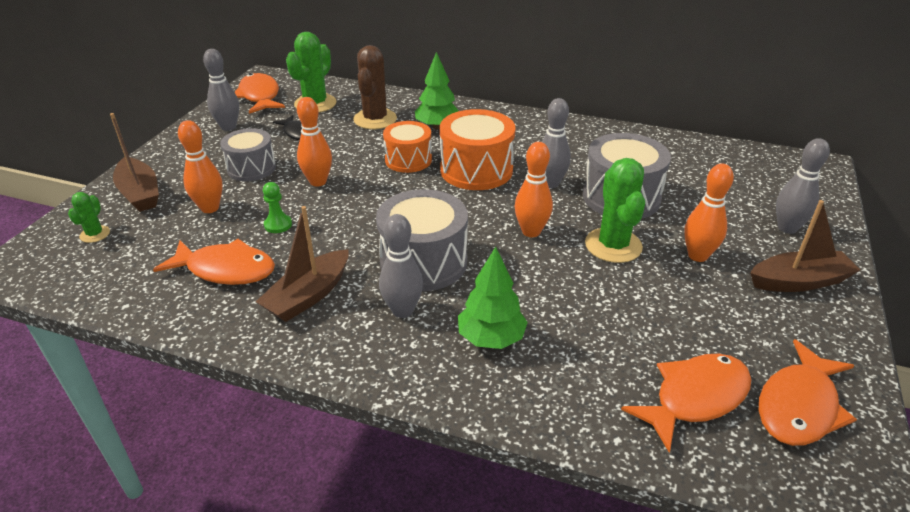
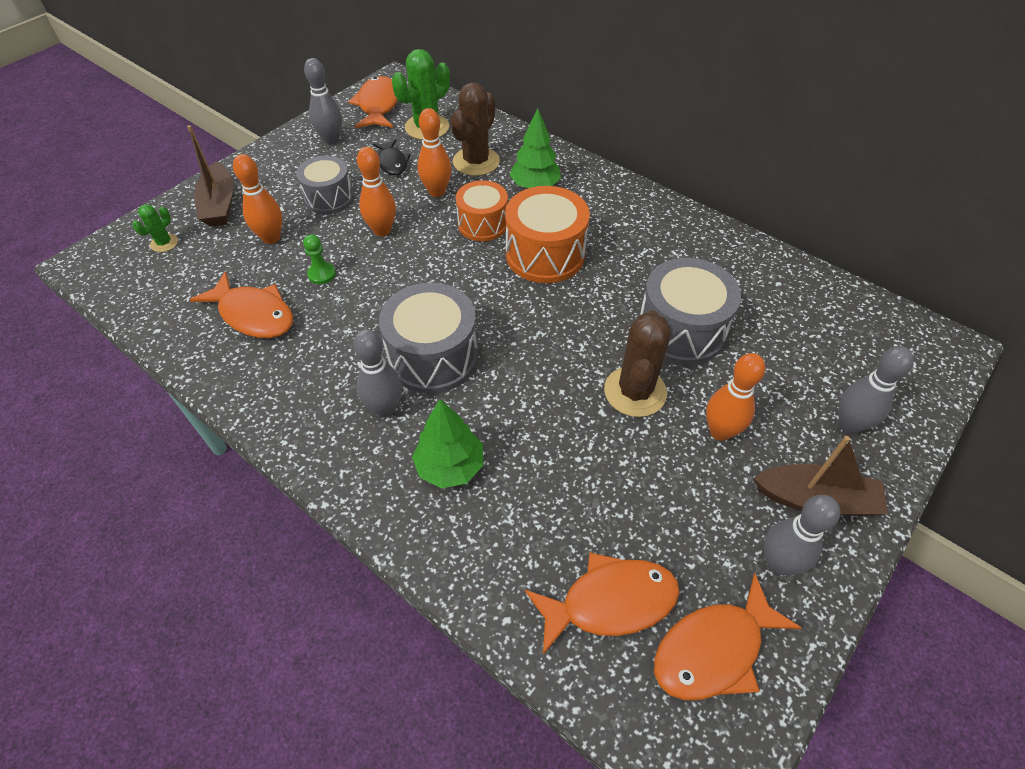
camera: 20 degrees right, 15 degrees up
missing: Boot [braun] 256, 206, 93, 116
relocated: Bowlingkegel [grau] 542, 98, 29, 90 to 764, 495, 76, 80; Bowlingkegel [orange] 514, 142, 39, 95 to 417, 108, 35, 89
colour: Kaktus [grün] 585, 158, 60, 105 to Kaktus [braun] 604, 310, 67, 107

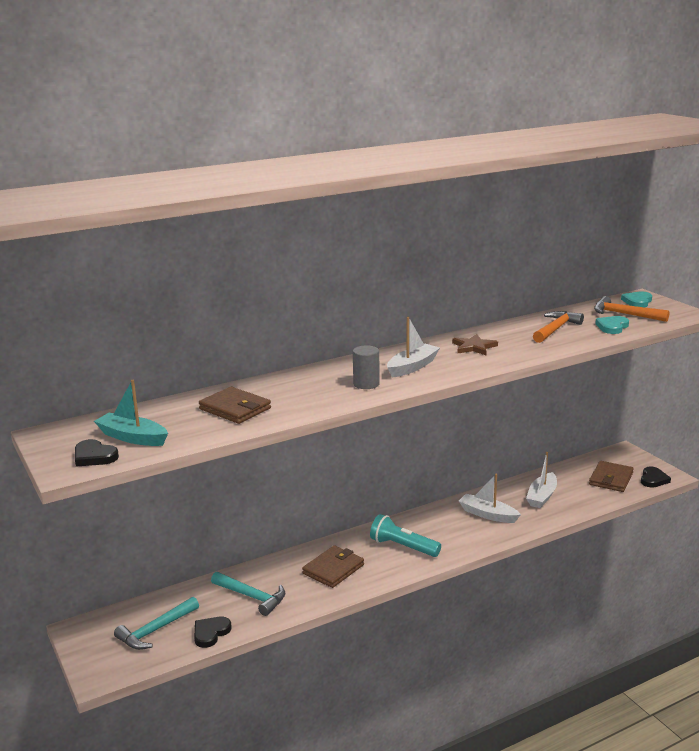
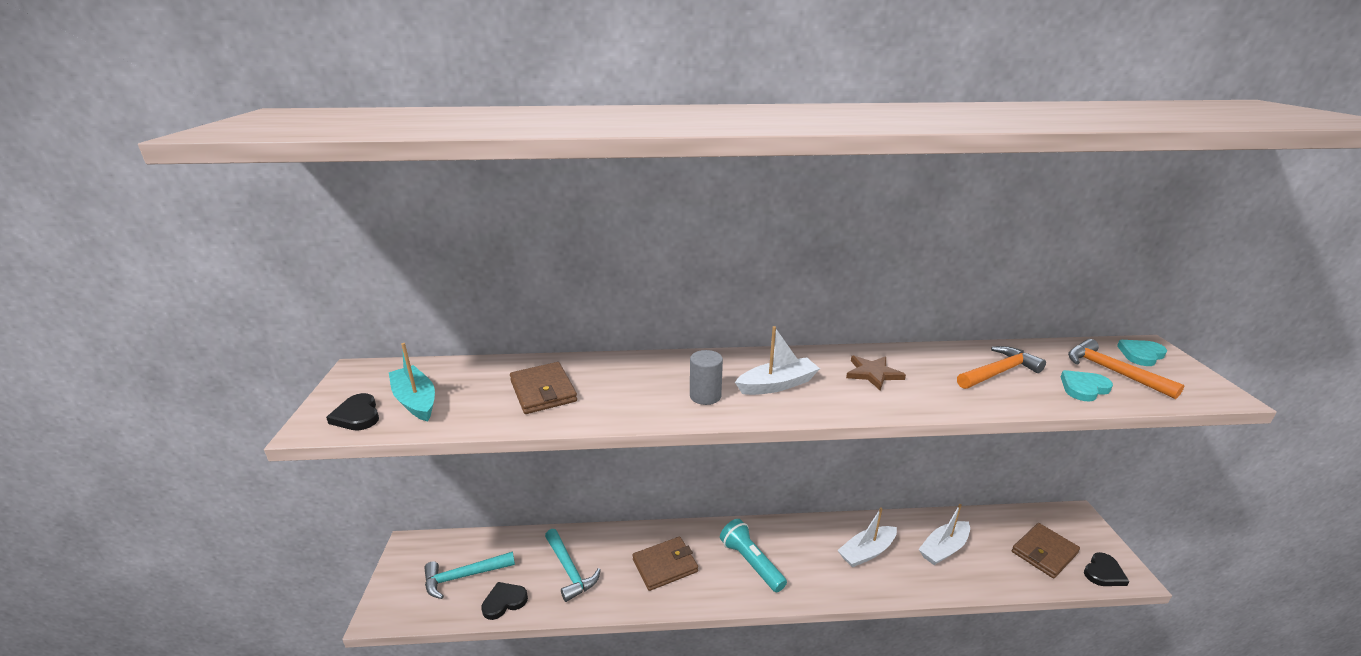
camera: 25 degrees right, 5 degrees up
spun: Boot [weiß] 459, 474, 62, 49 = 837, 507, 60, 60 90 degrees counterclockwise

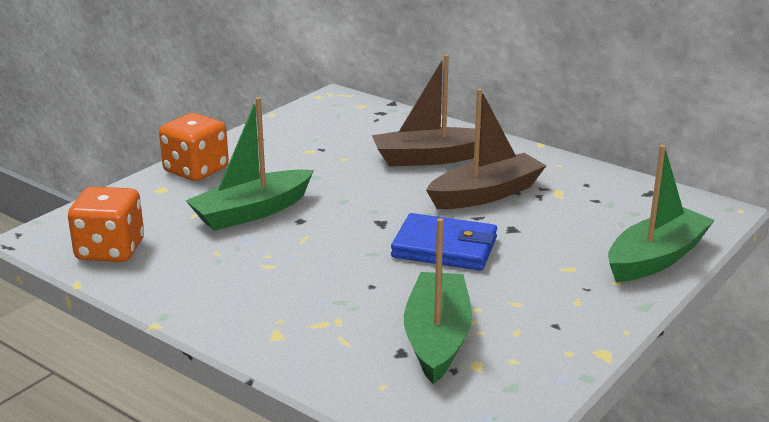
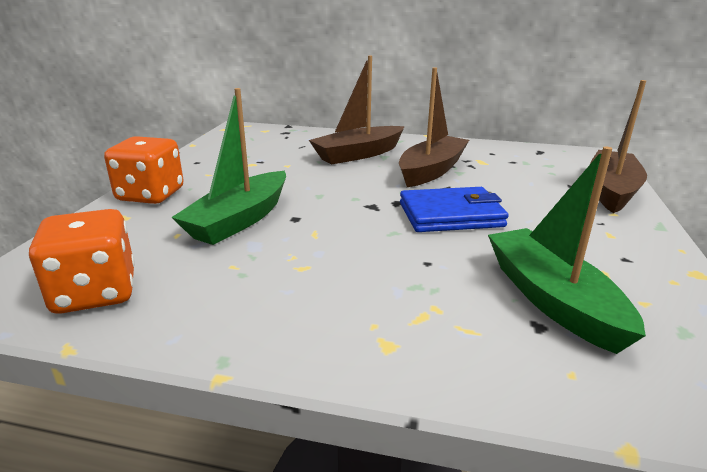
camera: 25 degrees left, 0 degrees up
colour: Boot [grün] 608, 145, 107, 137 to Boot [braun] 590, 80, 57, 133

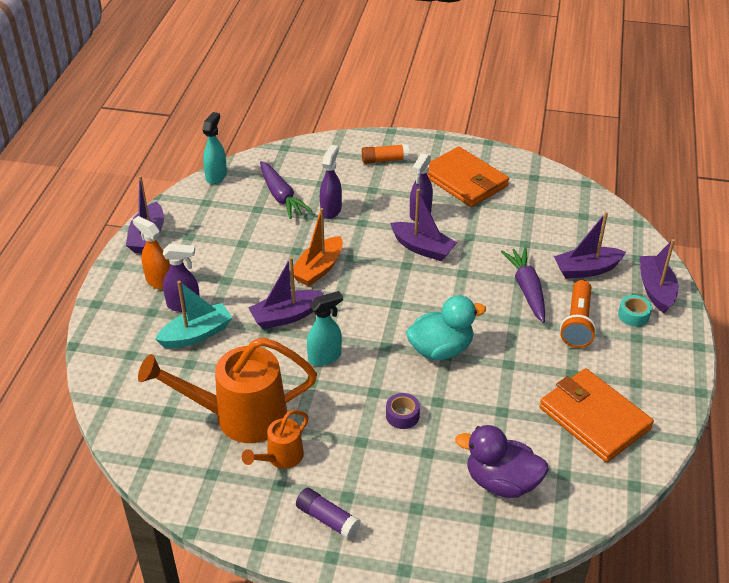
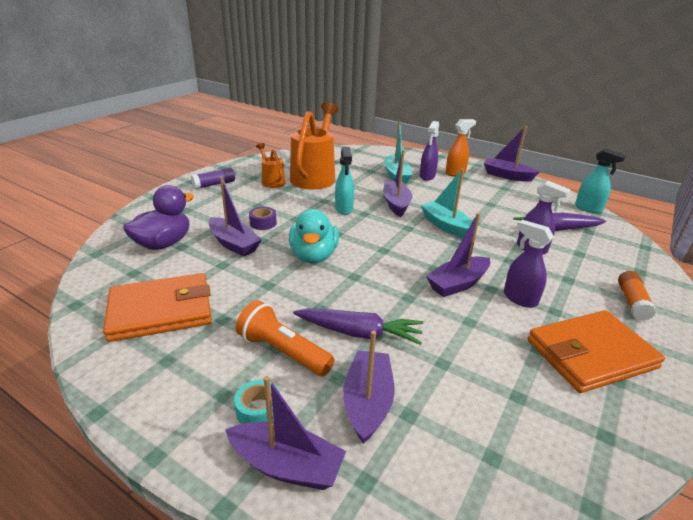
camera: 110 degrees right, 10 degrees down
appeared: Boot [lila] 208, 176, 54, 81
colour: Boot [orange] 293, 208, 50, 78 to Boot [türkis] 421, 169, 52, 69

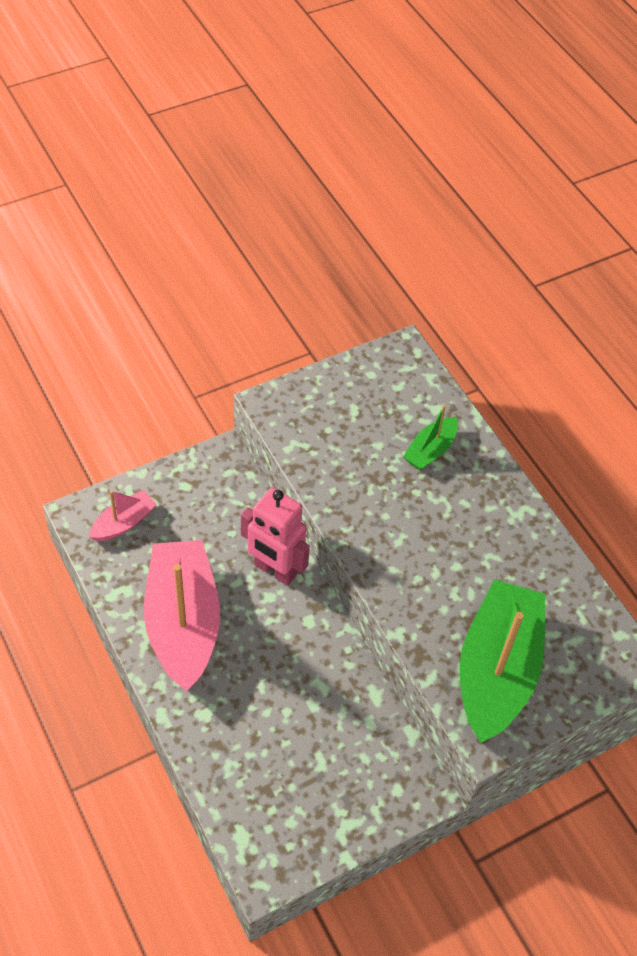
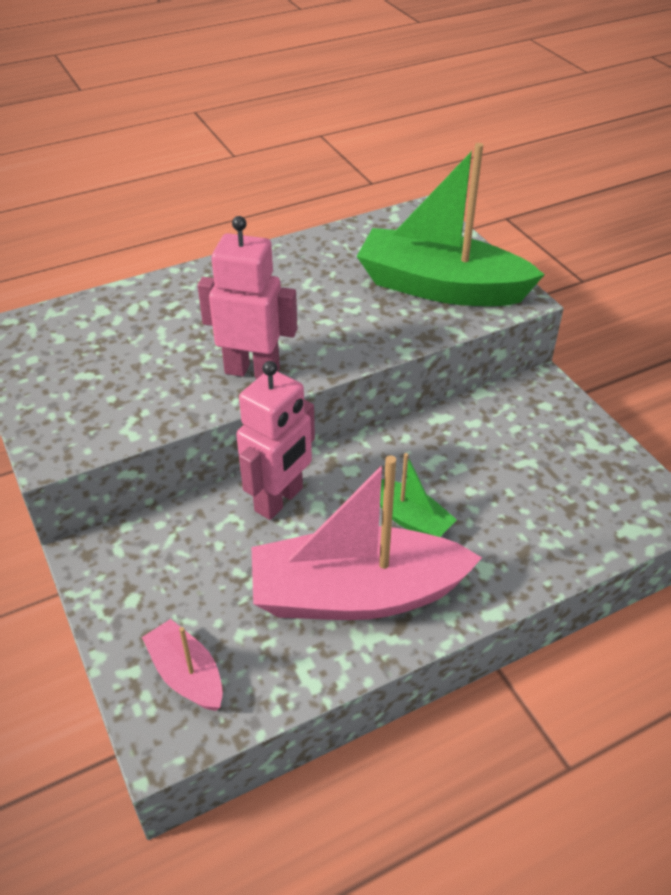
camera: 85 degrees left, 10 degrees down
appeared: Roboter [rosa] 198, 216, 100, 163
relocated: Boot [grün] 403, 405, 55, 66 to 380, 453, 77, 84

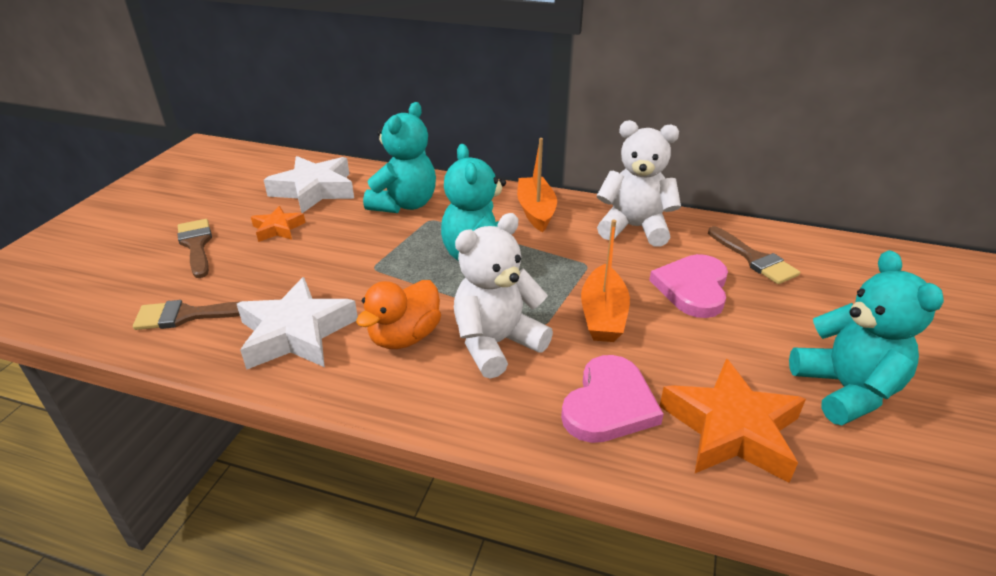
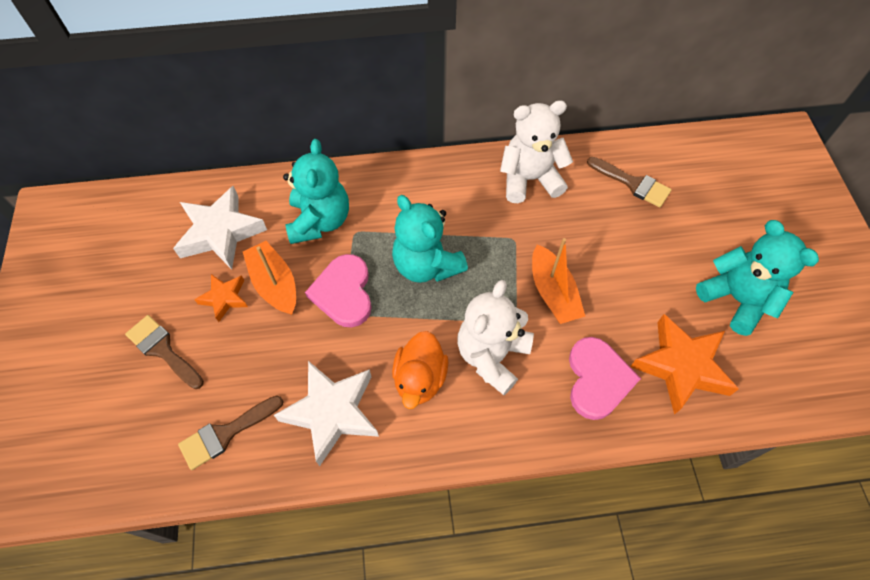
camera: 25 degrees left, 25 degrees up
relocated: Boot [orange] 517, 138, 40, 94 to 243, 241, 53, 74; Herz [rosa] 649, 254, 79, 64 to 305, 254, 66, 73

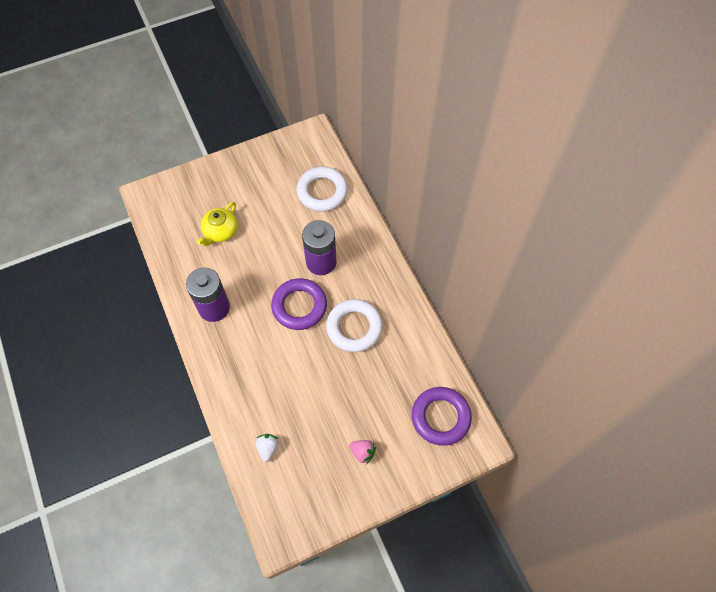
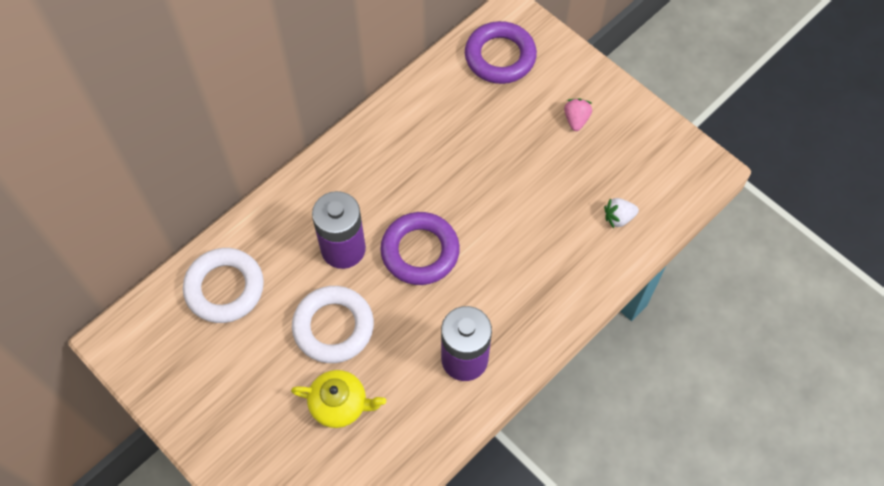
camera: 110 degrees left, 0 degrees up
relocated: Ring [weiß] 326, 299, 57, 53 to 292, 286, 82, 77

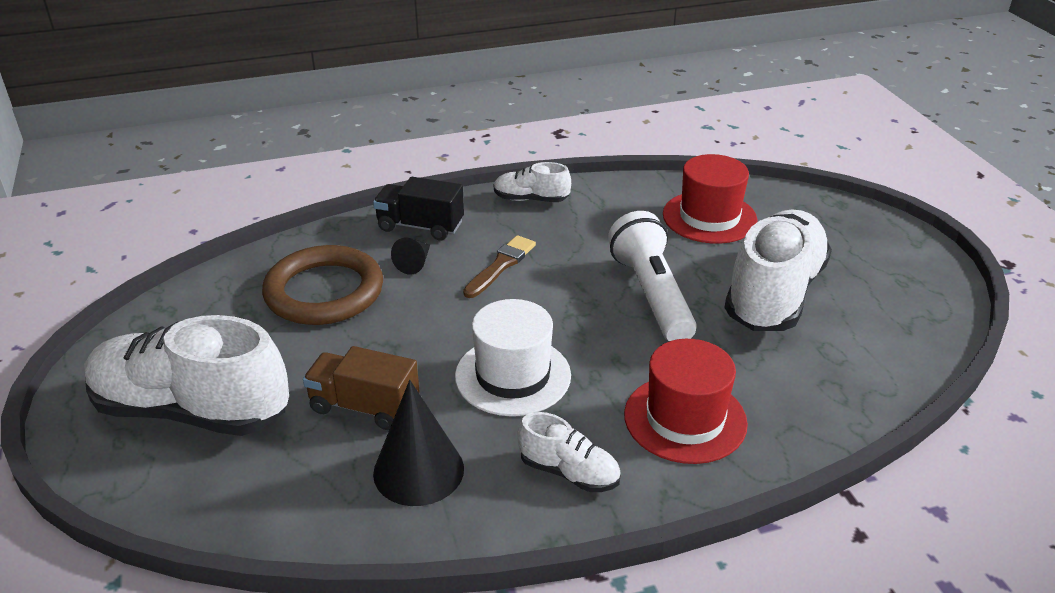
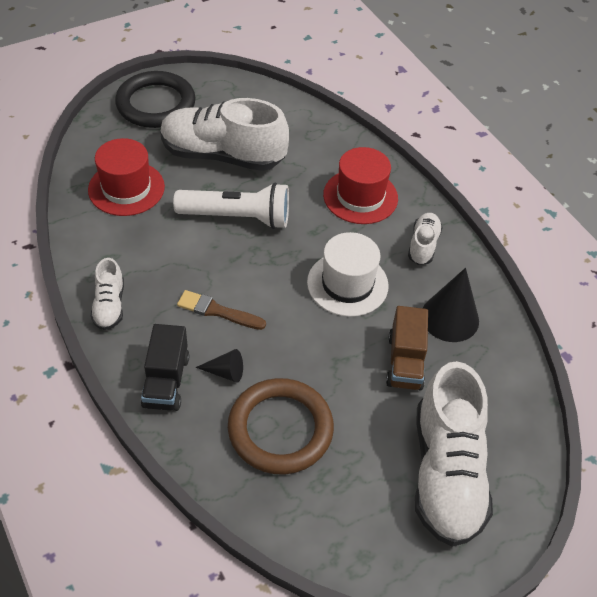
camera: 105 degrees left, 15 degrees up
appeared: Ring [schwarz] 115, 71, 81, 57
spun: Taschenlampe [weiß] 608, 211, 89, 130 = 173, 183, 116, 46 150 degrees counterclockwise

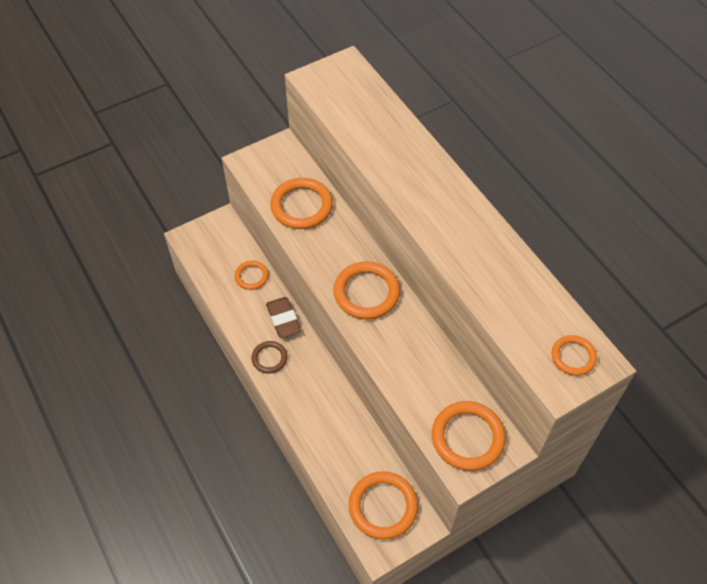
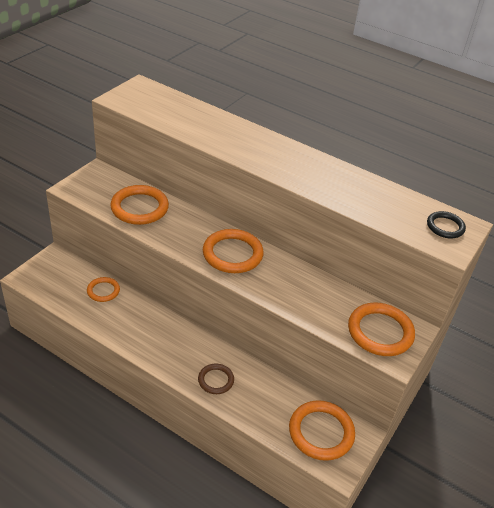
camera: 30 degrees left, 15 degrees down
missing: Radiergummi [braun] 266, 297, 35, 41
relocated: Ring [braun] 251, 341, 37, 33 to 198, 364, 36, 30
colour: Ring [orange] 552, 335, 45, 41 to Ring [schwarz] 427, 211, 39, 27

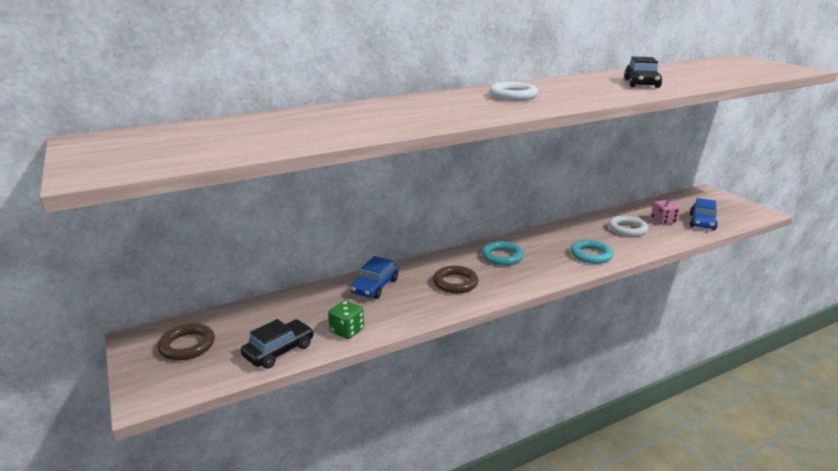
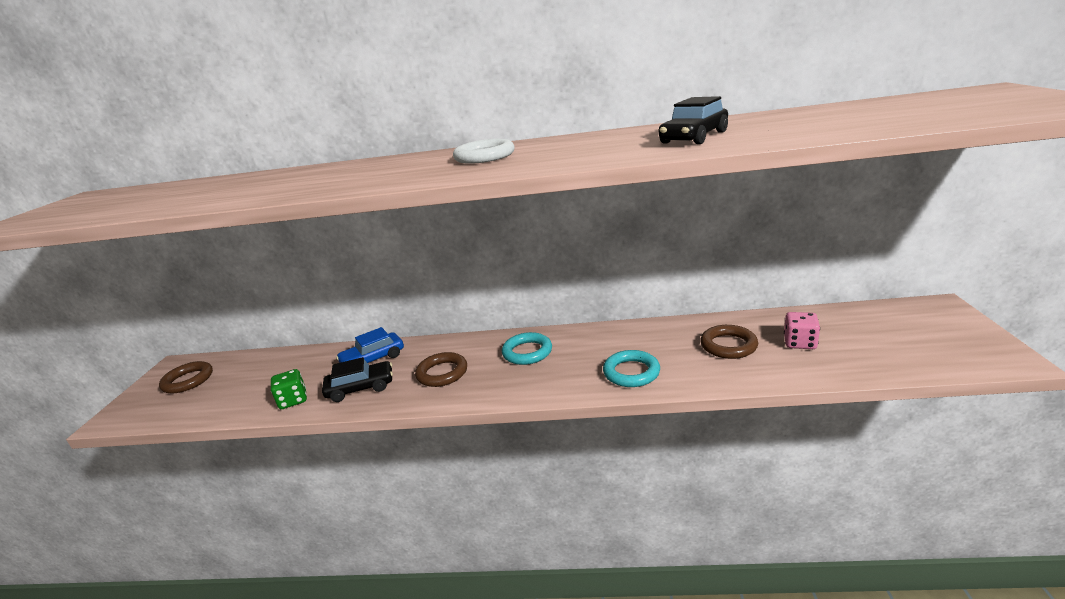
camera: 35 degrees right, 0 degrees up
missing: Auto [blau] 690, 198, 28, 32
relocated: Auto [schwarz] 241, 319, 73, 50 to 322, 357, 71, 45
colour: Ring [weiß] 608, 216, 40, 21 to Ring [braun] 700, 325, 58, 34

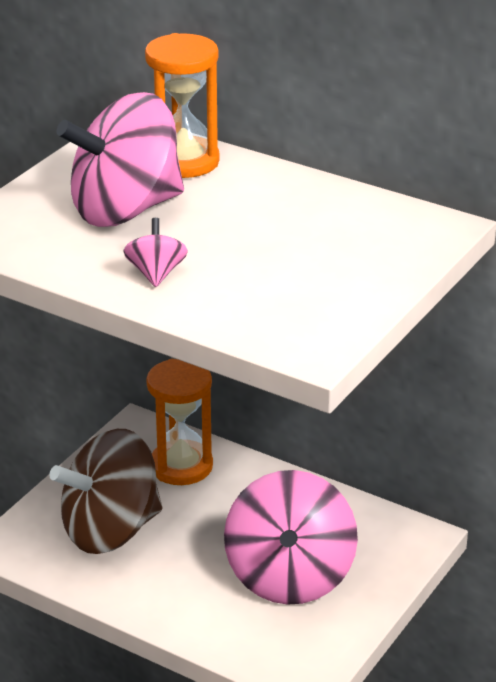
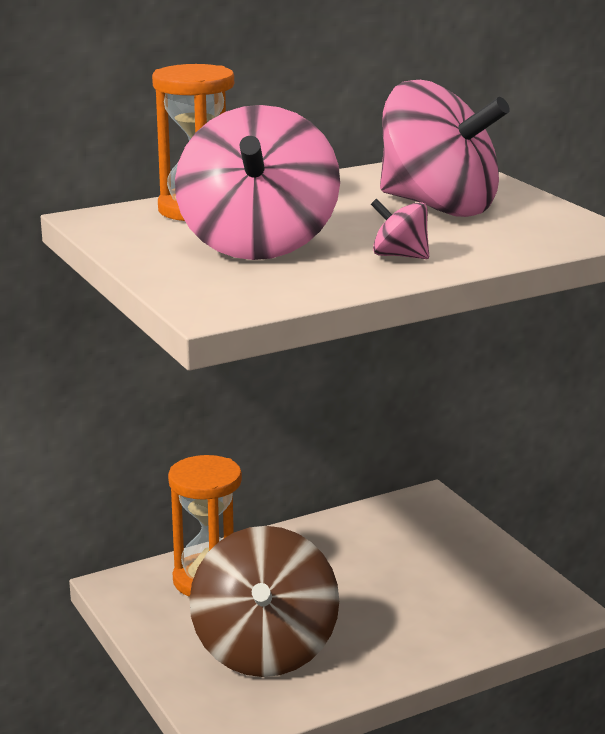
camera: 60 degrees left, 10 degrees down
relocated: Kreisel [rosa] 224, 470, 134, 135 to 380, 80, 130, 137

